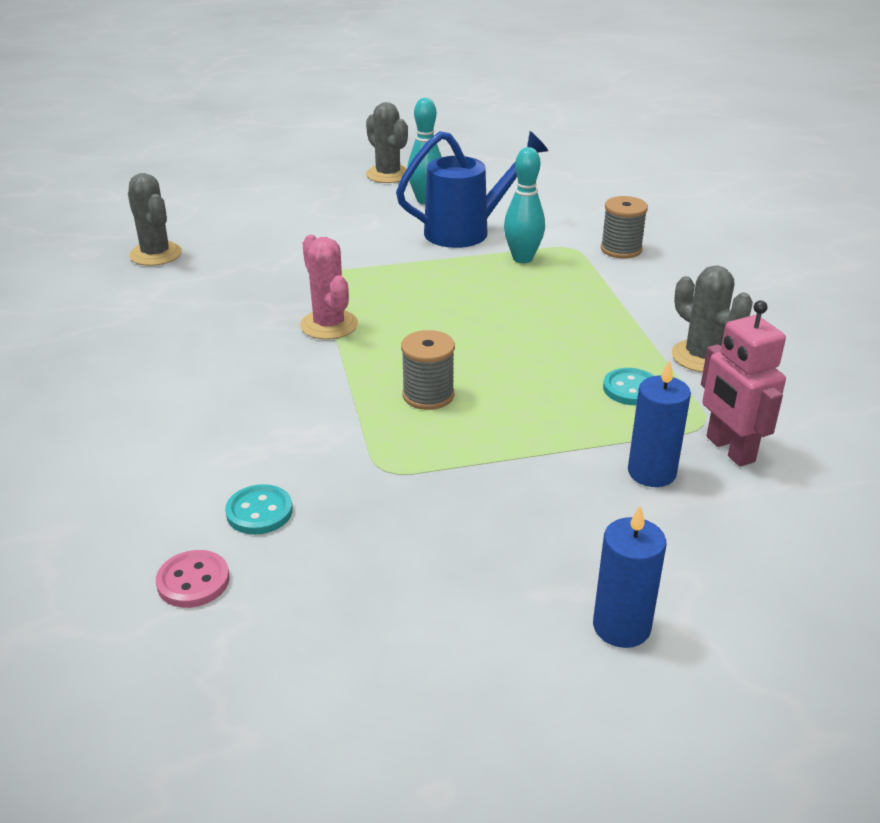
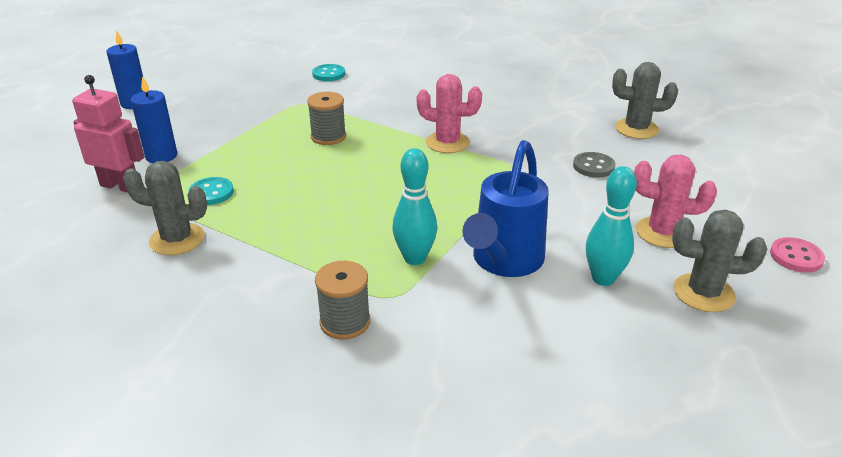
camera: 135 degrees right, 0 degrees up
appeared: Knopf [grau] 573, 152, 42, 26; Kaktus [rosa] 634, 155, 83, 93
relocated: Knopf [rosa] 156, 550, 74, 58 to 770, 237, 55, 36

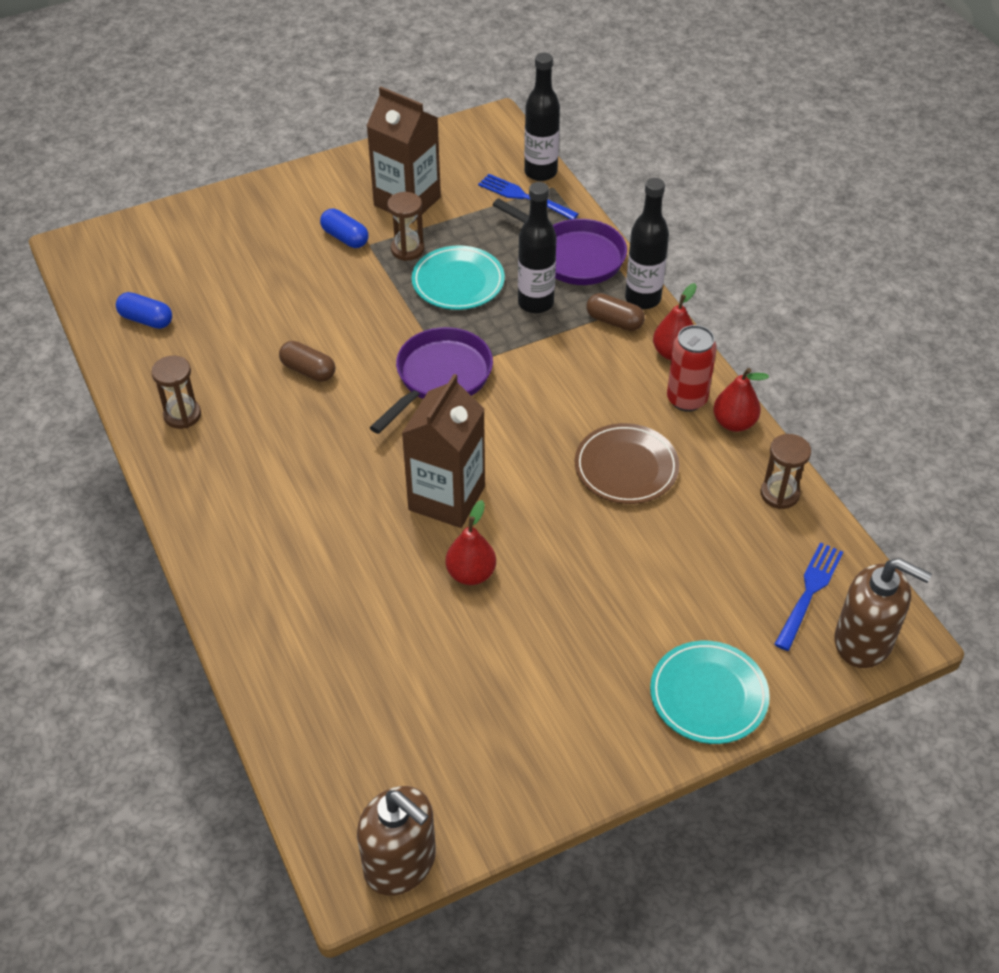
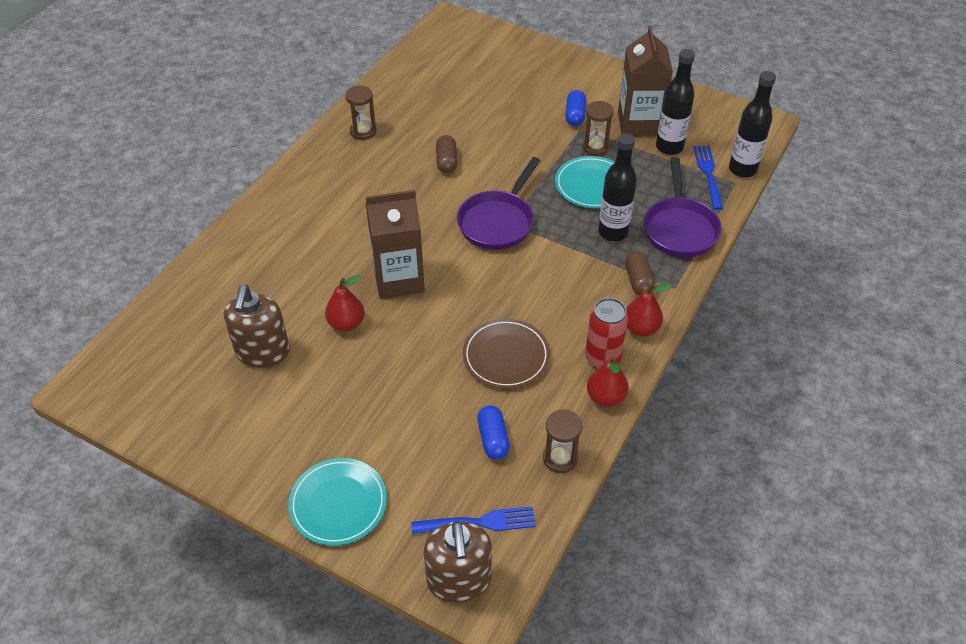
camera: 55 degrees right, 0 degrees up
relocated: Flasche [schwarz] 625, 178, 44, 131 to 656, 49, 39, 106; Kapsel [blau] 116, 292, 56, 37 to 477, 405, 33, 55; Seifenspender [braun] 357, 786, 79, 110 to 224, 285, 66, 83
spun: Pfanne [lila] 369, 327, 124, 107 = 457, 157, 84, 93 120 degrees clockwise

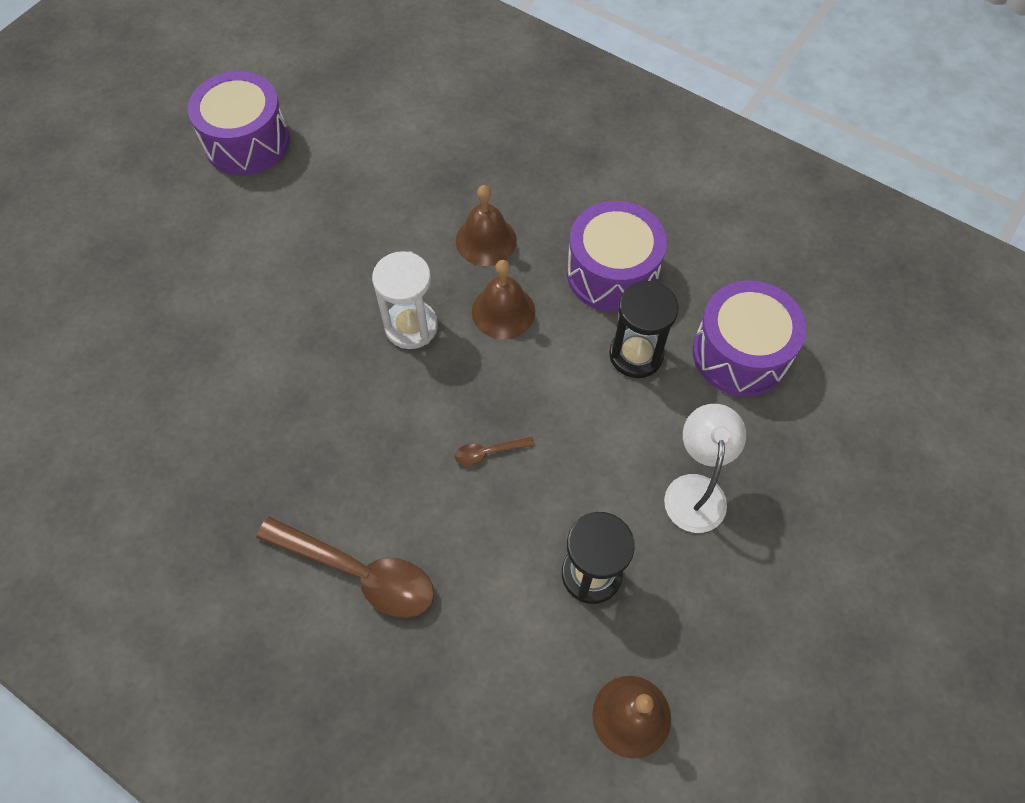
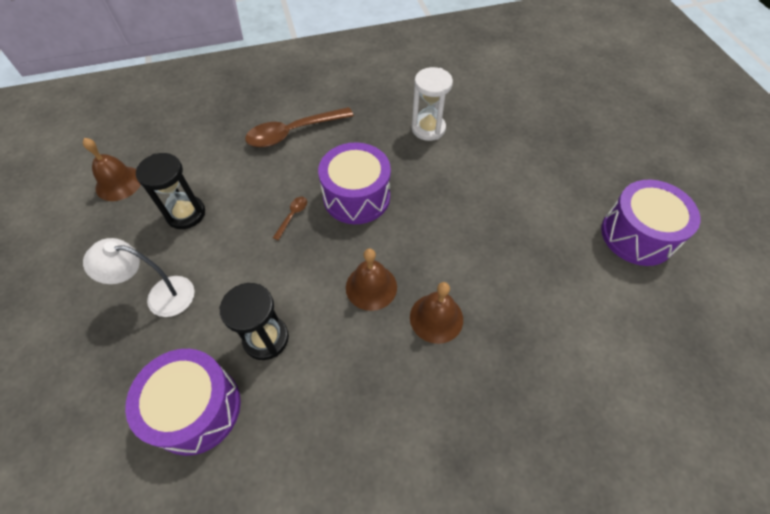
camera: 130 degrees right, 5 degrees down
relocated: Trommel [lila] 567, 201, 100, 111 to 318, 142, 73, 82; Sanduhr [weiß] 372, 251, 66, 98 to 412, 67, 41, 74
spun: Lampe [weiß] 664, 404, 82, 129 = 83, 238, 112, 79 135 degrees clockwise

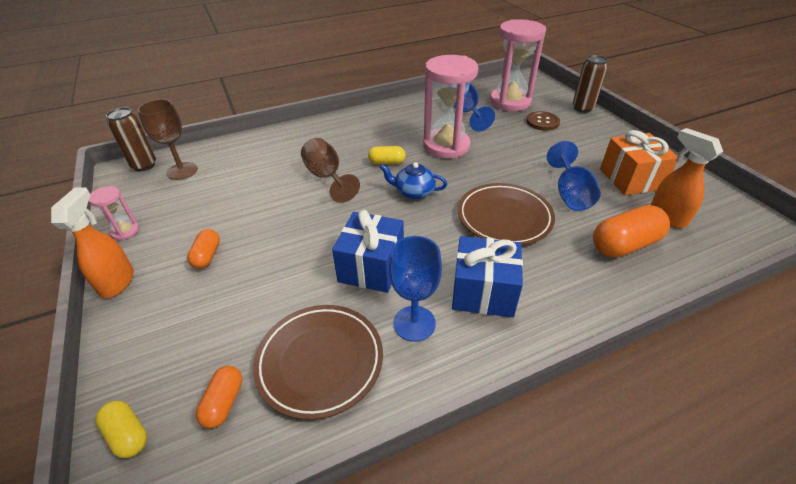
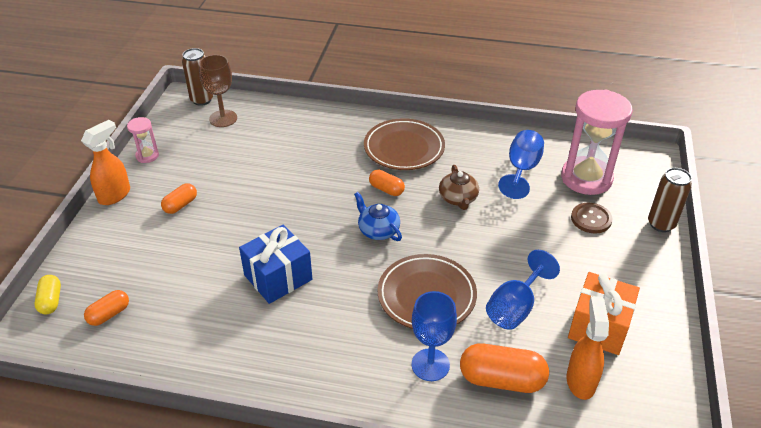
camera: 35 degrees right, 0 degrees up
missing: Kelch [braun] 301, 138, 59, 65; Geschenk [blau] 452, 236, 71, 81
relocated: Kelch [blau] 389, 236, 53, 106 to 412, 291, 45, 90; Teller [braun] 253, 305, 130, 115 to 364, 118, 81, 52
exchanged: Sanduhr [rosa] 423, 55, 56, 103 to Teekanne [braun] 439, 165, 40, 45
colour: Kapsel [gelb] 368, 146, 38, 18 to Kapsel [orange] 369, 170, 36, 26

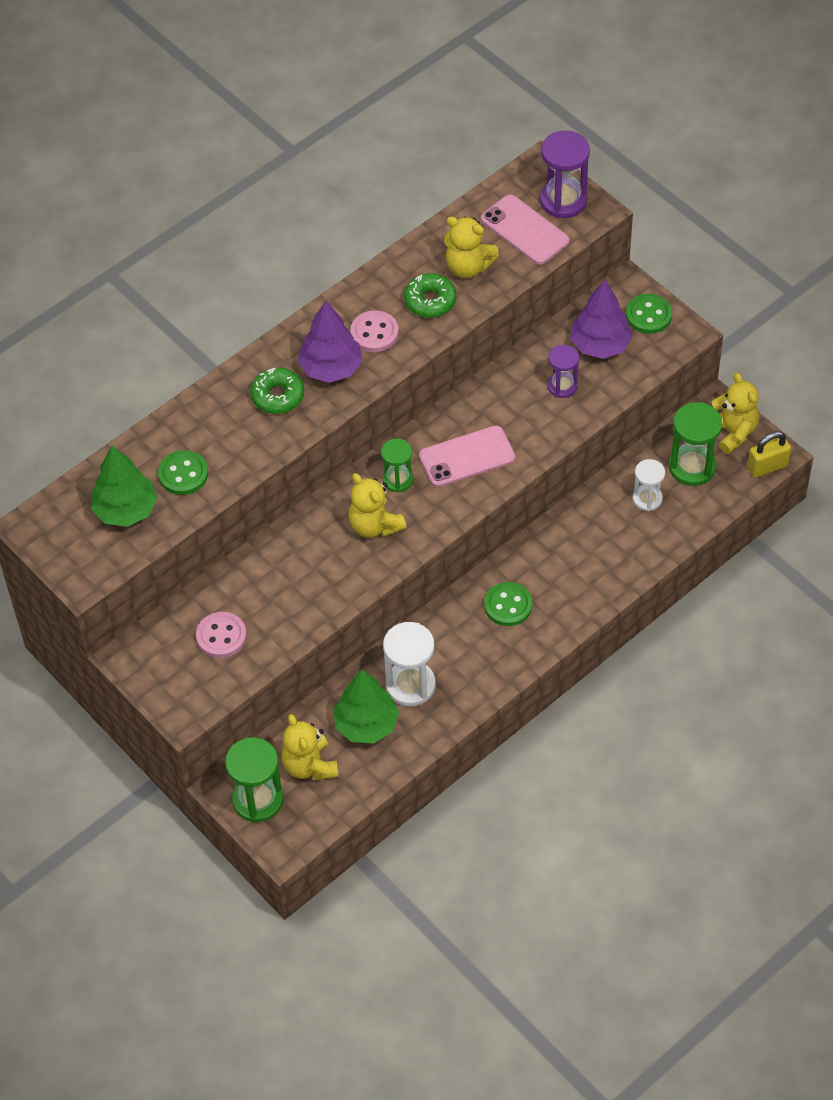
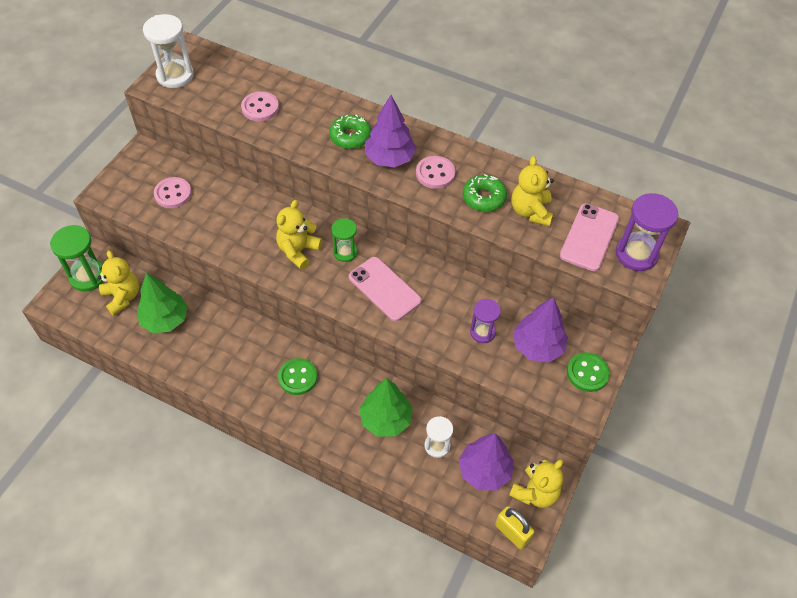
camera: 65 degrees right, 0 degrees up
relocated: Baum [grün] 91, 446, 67, 81 to 359, 378, 54, 59; Sanduhr [weiß] 383, 622, 53, 84 to 143, 14, 51, 74
exchanged: Sanduhr [grün] 669, 402, 53, 84 to Baum [lila] 458, 433, 56, 58
colour: Knopf [grün] 158, 450, 50, 45 to Knopf [rosa] 241, 91, 38, 30
spun: Teddybär [gelb] 281, 714, 57, 67 = 98, 250, 41, 66 105 degrees clockwise

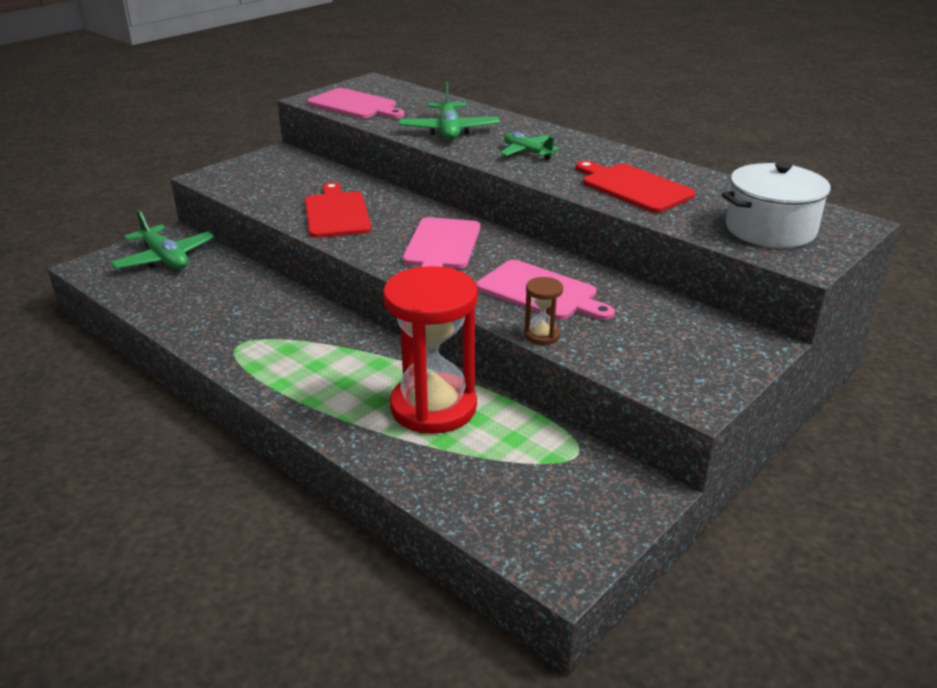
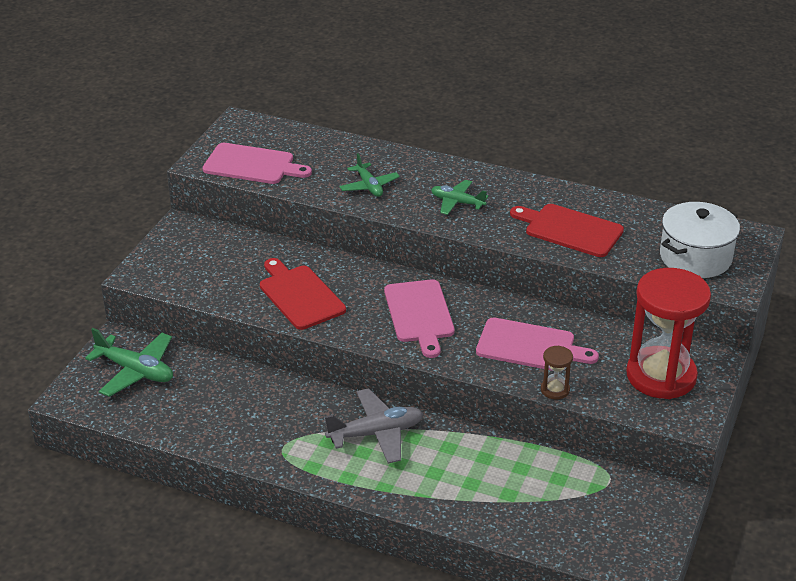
camera: 20 degrees left, 5 degrees up
appeared: Flugzeug [grau] 324, 388, 99, 76
relocated: Sanduhr [rot] 383, 266, 95, 168 to 626, 268, 85, 131
size: Flugzeug [grün] 399, 82, 101, 58 = 339, 153, 61, 44 x0.64

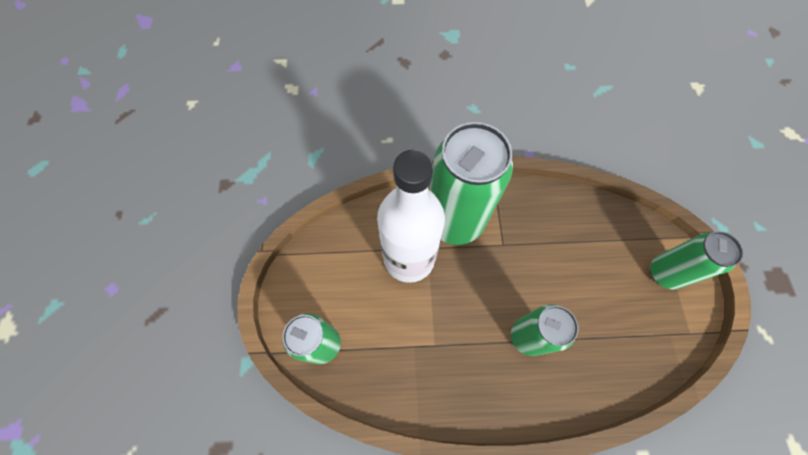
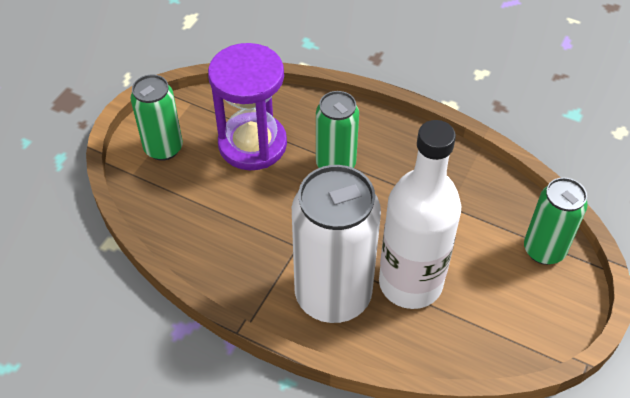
camera: 150 degrees left, 15 degrees down
appeared: Sanduhr [lila] 208, 43, 79, 127
colour: Dose [grün] 430, 122, 83, 123 to Dose [weiß] 292, 165, 89, 158

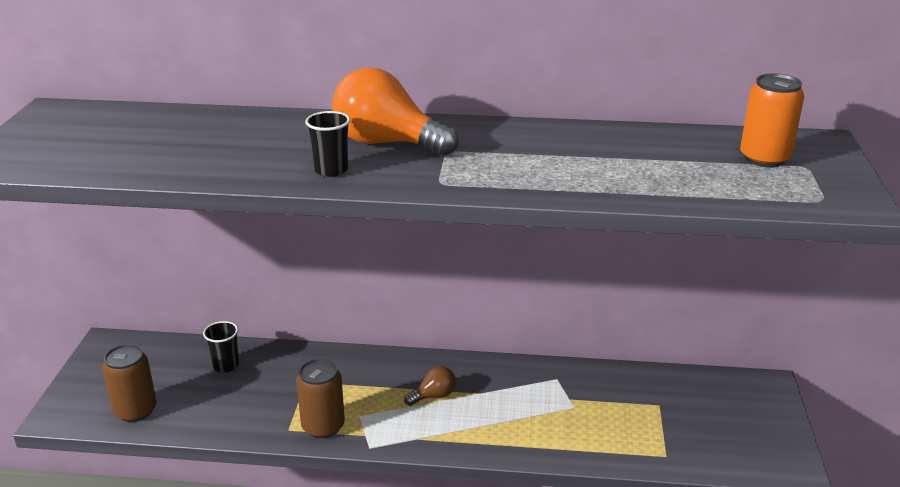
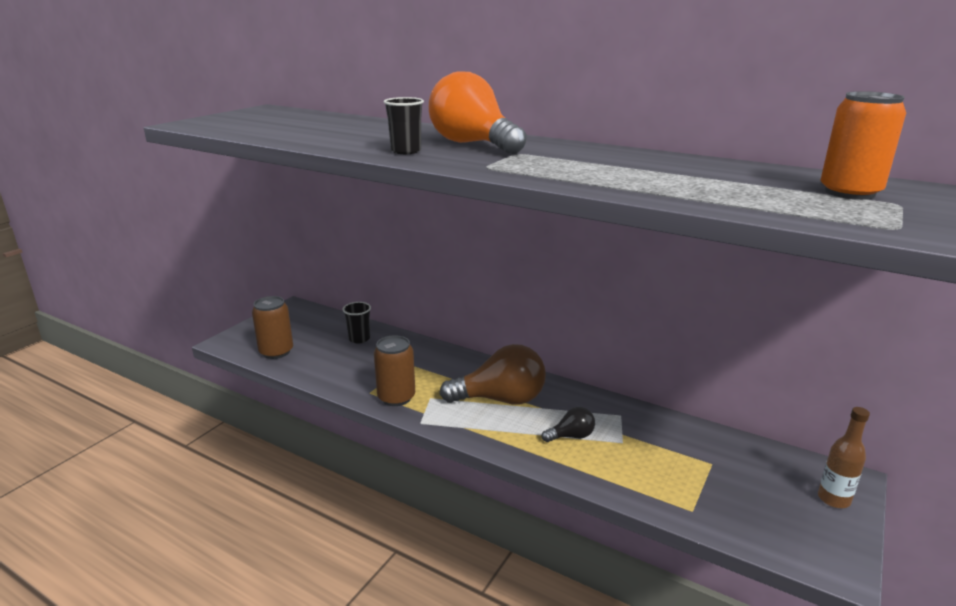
camera: 25 degrees right, 5 degrees down
appeared: Glühbirne [schwarz] 542, 407, 53, 35; Flasche [braun] 818, 407, 52, 101
size: Glühbirne [braun] 404, 366, 52, 40 = 440, 344, 106, 61 x2.06

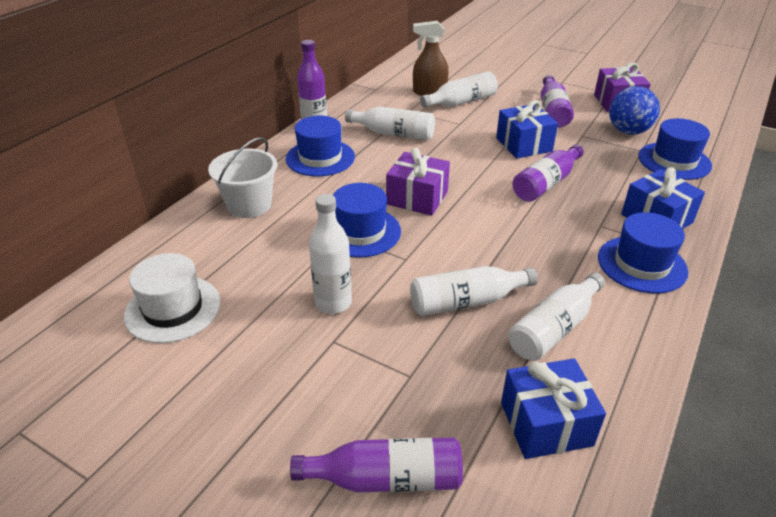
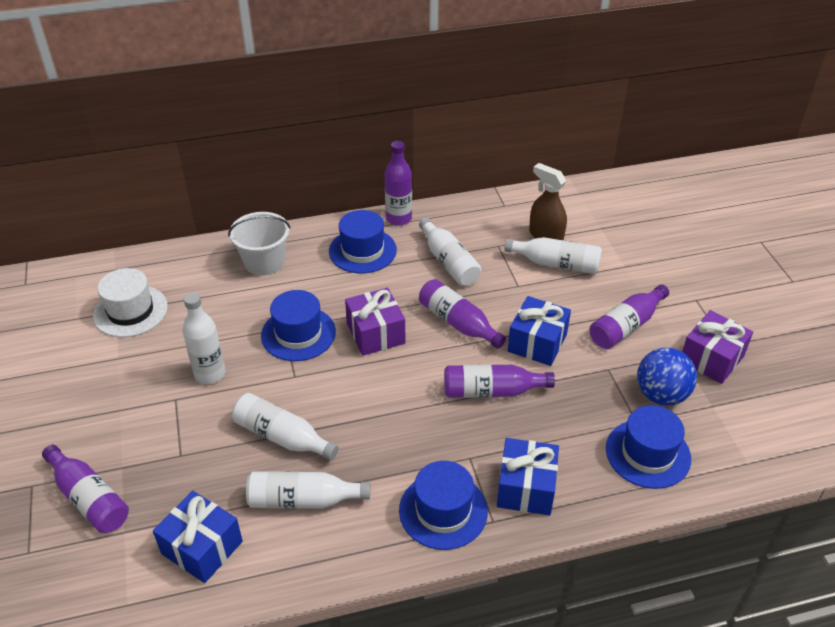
camera: 45 degrees right, 5 degrees up
appeared: Flasche [lila] 419, 279, 87, 70

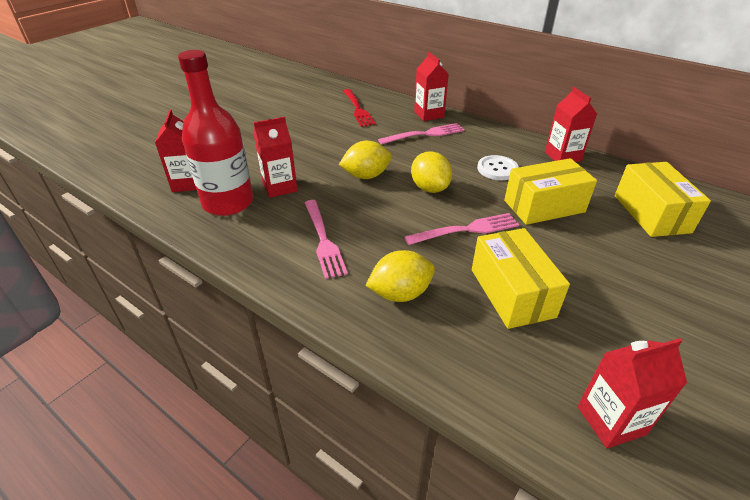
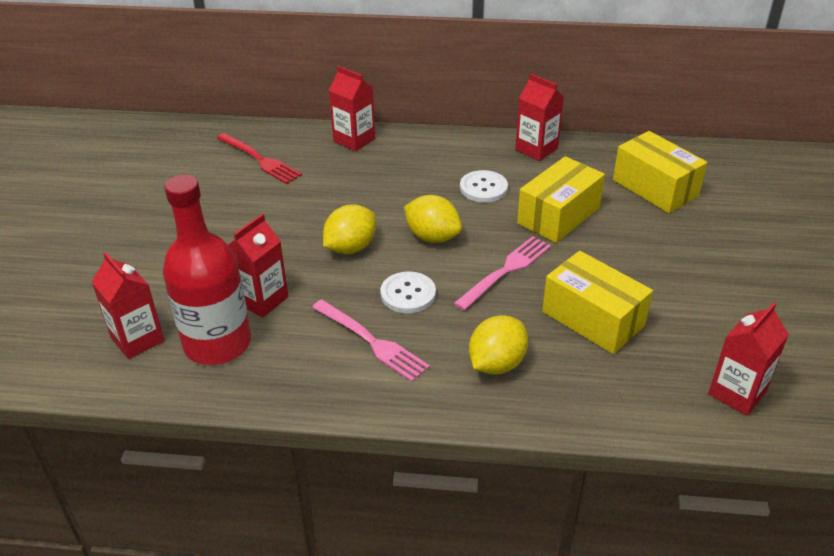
camera: 30 degrees left, 0 degrees up
missing: Gabel [rosa] 378, 123, 86, 22
appeared: Knopf [weiß] 380, 271, 56, 42

